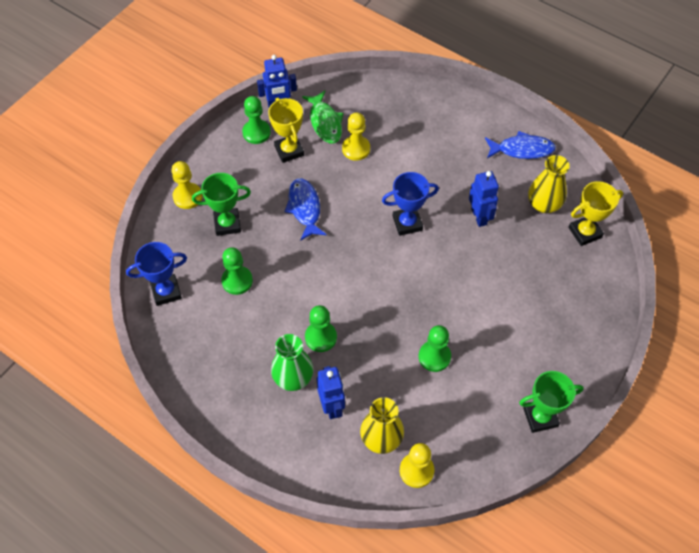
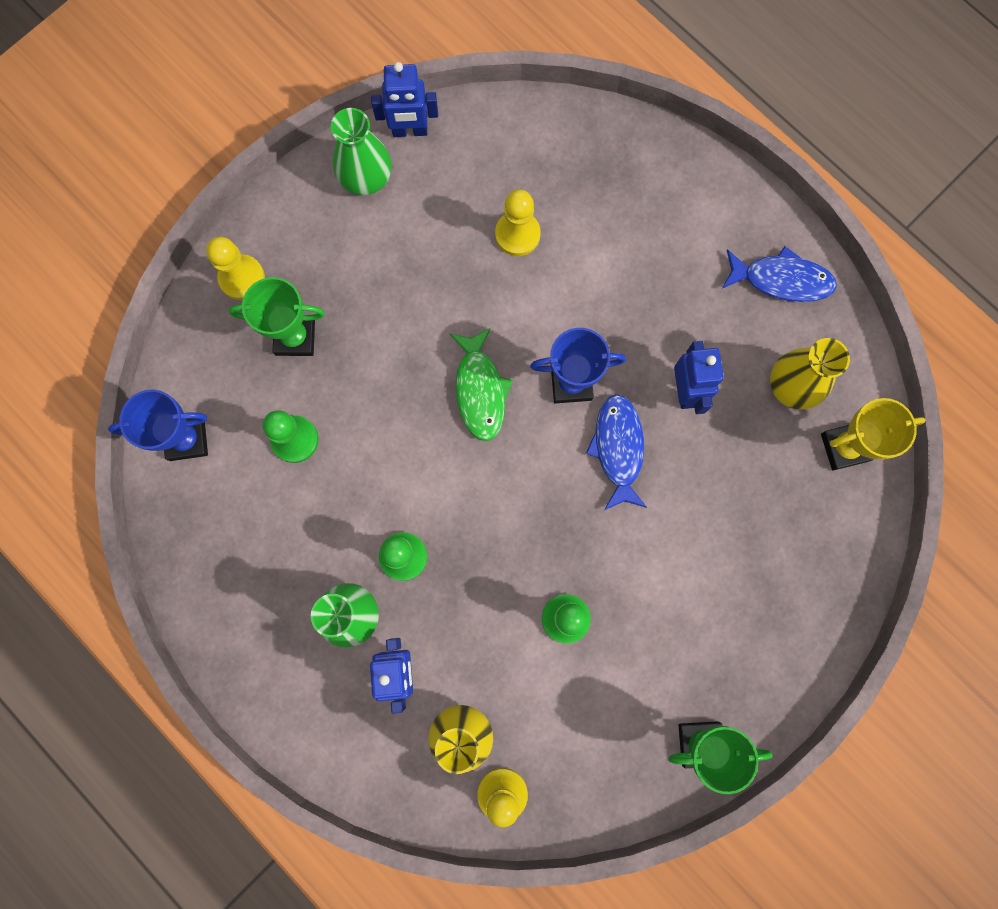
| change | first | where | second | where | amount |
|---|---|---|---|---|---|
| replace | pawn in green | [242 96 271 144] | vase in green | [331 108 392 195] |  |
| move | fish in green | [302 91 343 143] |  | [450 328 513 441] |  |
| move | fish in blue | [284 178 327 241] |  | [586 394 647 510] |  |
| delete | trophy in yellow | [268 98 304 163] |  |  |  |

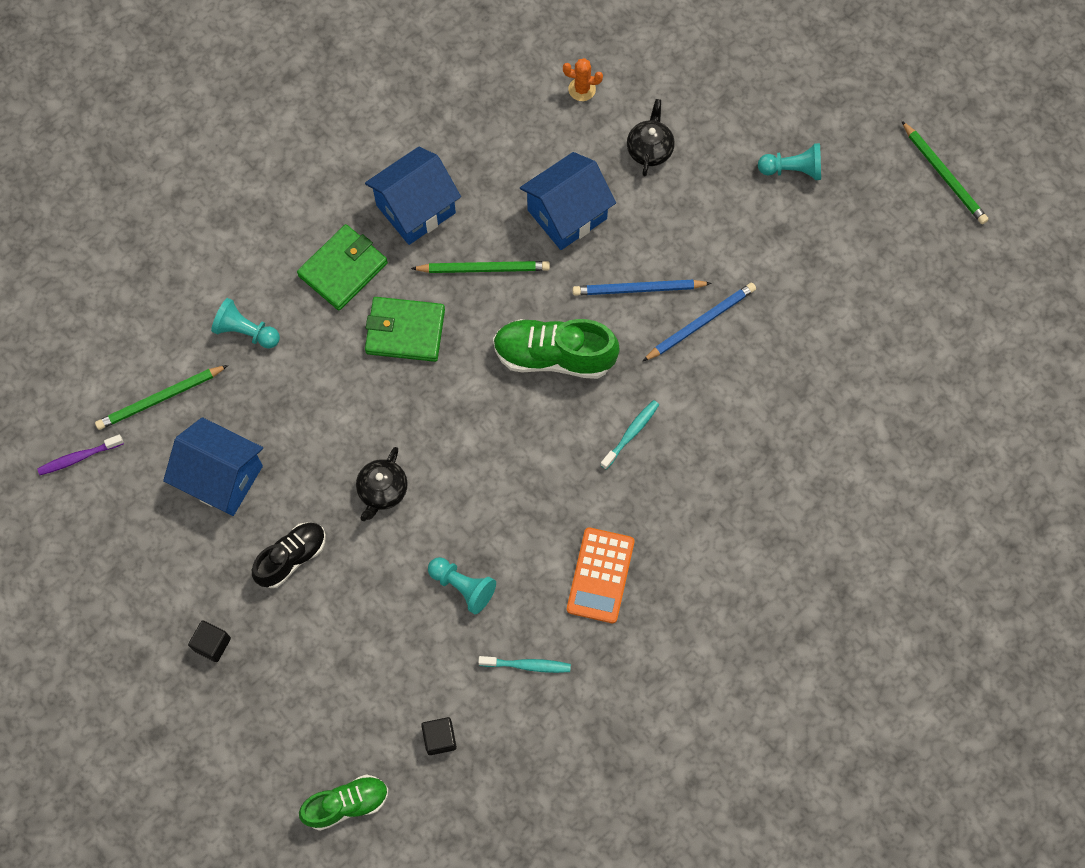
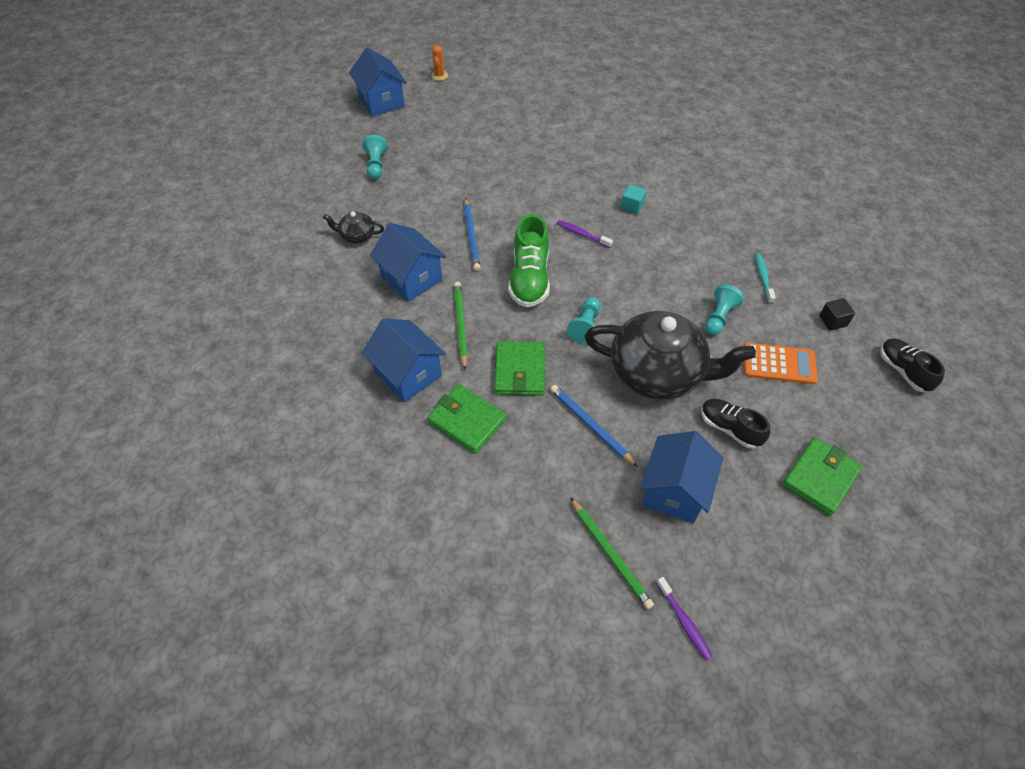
| change | first | where | second | where | amount |
|---|---|---|---|---|---|
| replace | pencil in green | [902 121 988 224] | house in blue | [349 48 407 117] |  |
| move | cactus in orange | [563 58 603 101] |  | [431 45 448 81] |  |
| move | pencil in blue | [643 283 756 361] |  | [550 385 638 467] |  |
| recolor | toothbrush in turquoise | [601 400 659 470] | toothbrush in purple | [557 220 613 248] |  |
| move | pawn in turquoise | [211 298 280 349] |  | [567 297 600 344] |  |
| resize | teapot in black | [356 447 408 521] |  | [584 311 756 400] | x2.32 |
| insert |  |  | cube in turquoise | [621 184 646 214] |  |
| move | calculator in orange | [567 527 635 623] |  | [744 343 818 384] |  |
| replace | cube in black | [188 620 231 662] | wallet in green | [782 437 863 516] |  |
| recolor | shoe in green | [299 774 388 831] | shoe in black | [880 338 945 392] |  |

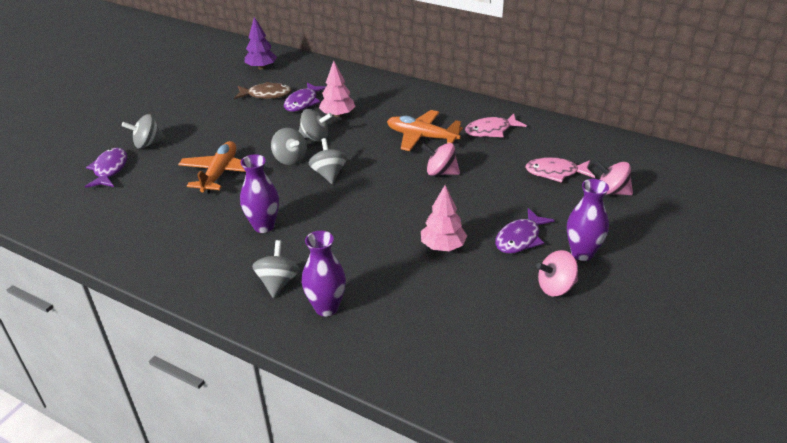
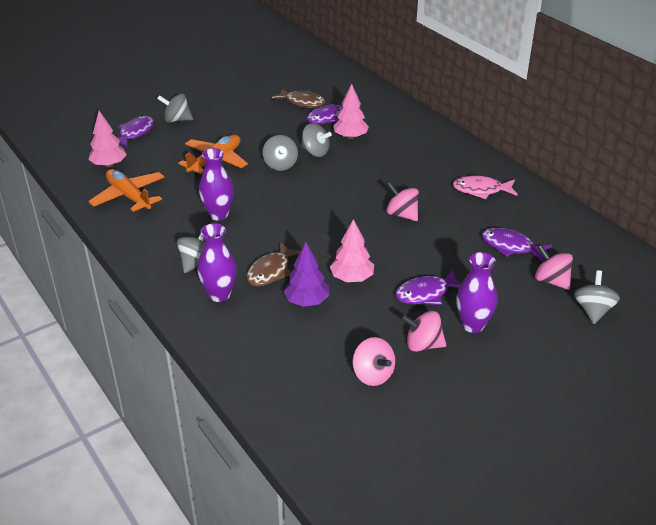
| change | first | where | second | where | amount |
|---|---|---|---|---|---|
| insert |  |  | tree in pink | [88 111 127 167] |  |
| move | plane in orange | [387 110 463 151] |  | [88 169 165 212] |  |
| insert |  |  | fish in brown | [246 242 301 286] |  |
| move | tree in purple | [245 17 277 70] |  | [283 242 329 307] |  |
| insert |  |  | spinning top in pink | [352 337 395 386] |  |
| recolor | fish in pink | [525 157 595 183] | fish in purple | [481 228 553 262] |  |
| move | spinning top in grey | [309 138 347 184] |  | [574 270 620 324] |  |

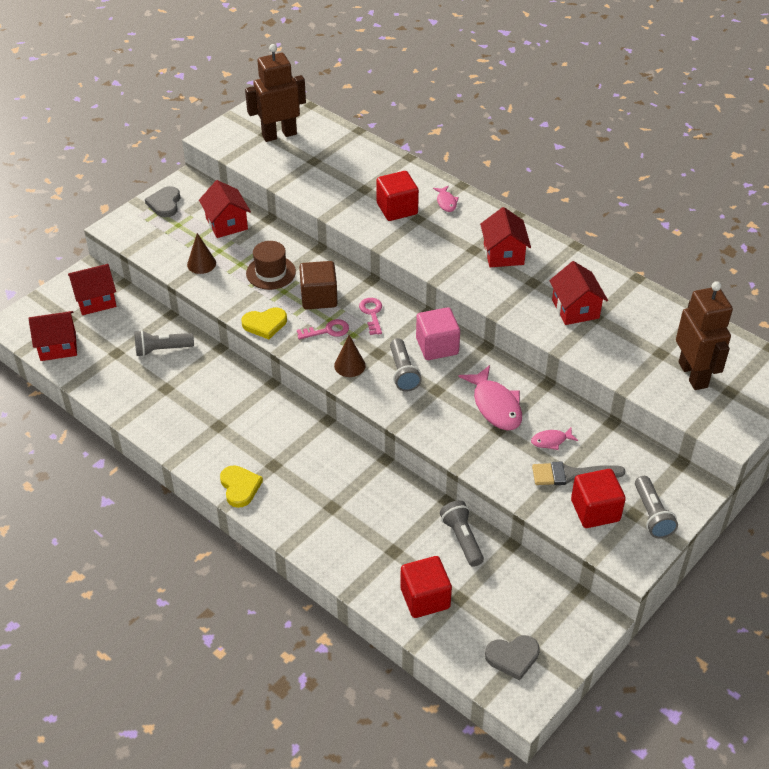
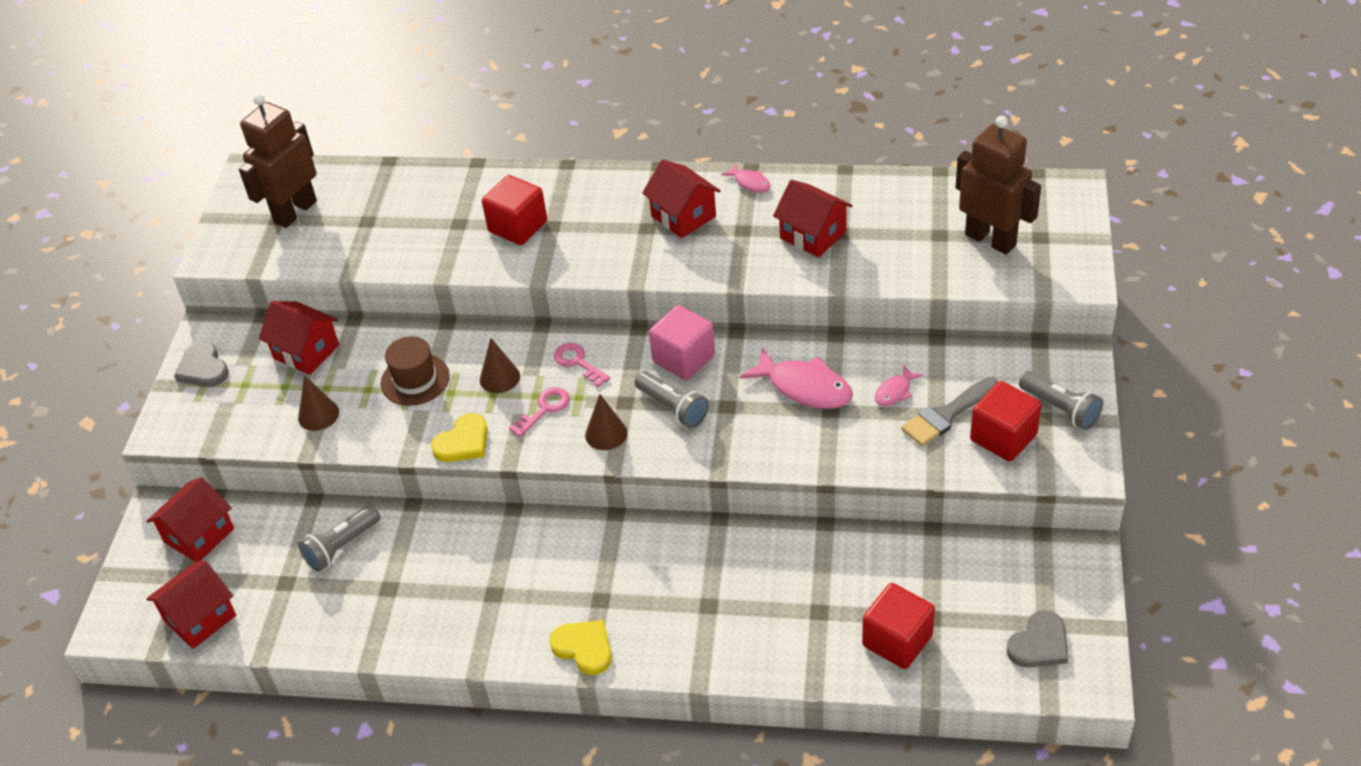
| change | first | where | second | where | amount |
|---|---|---|---|---|---|
| replace | cube in brown | [299 261 338 309] | cone in brown | [480 338 520 393] |  |
| move | fish in pink | [433 186 459 212] |  | [721 163 771 193] |  |
| delete | flashlight in grey | [440 500 484 567] |  |  |  |

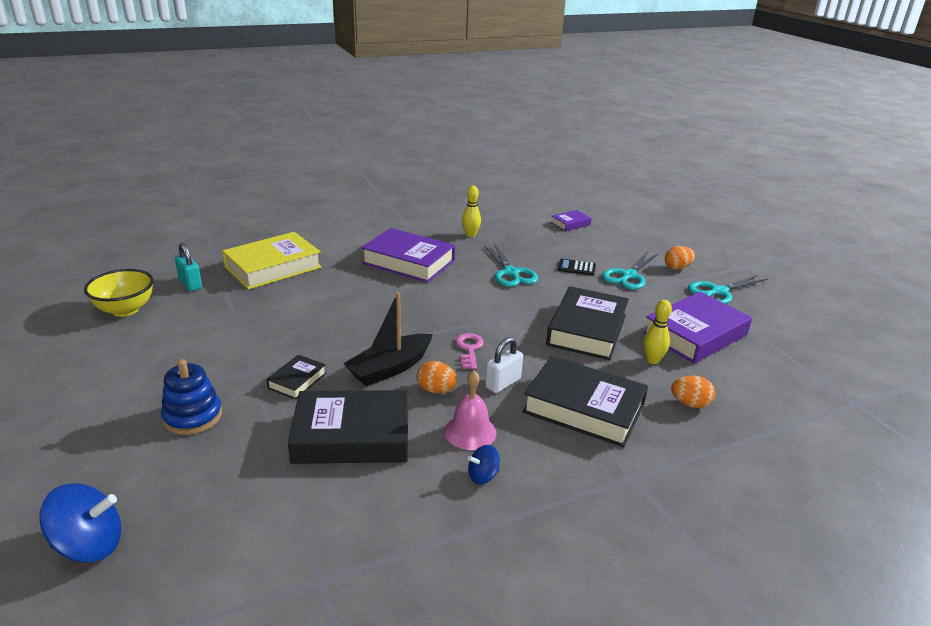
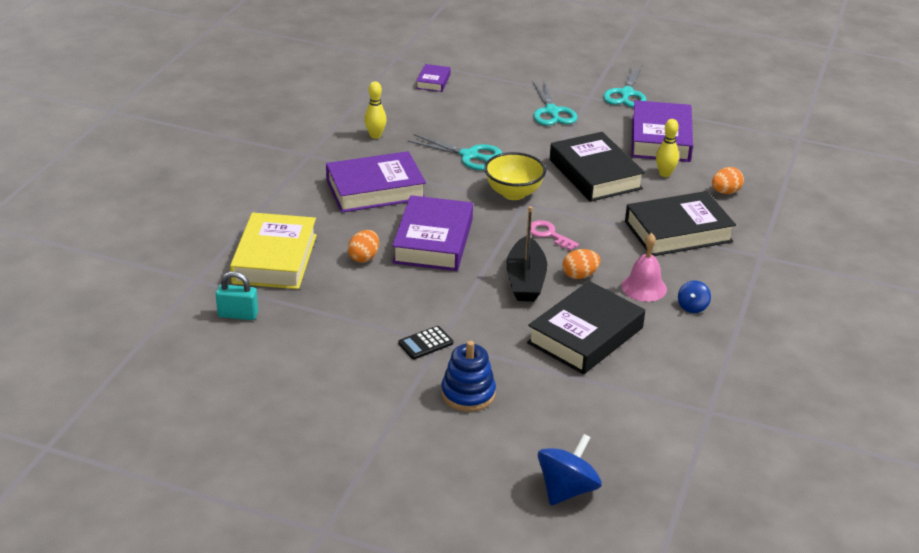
| change | first | where | second | where | amount |
|---|---|---|---|---|---|
| move | egg in orange | [665 246 695 270] |  | [348 230 379 263] |  |
| insert |  |  | book in purple | [392 195 473 271] |  |
| move | calculator in black | [558 259 596 276] |  | [398 326 453 359] |  |
| move | bowl in yellow | [84 269 154 317] |  | [484 152 546 200] |  |
| delete | book in black | [266 355 326 400] |  |  |  |
| delete | padlock in white | [485 337 523 393] |  |  |  |

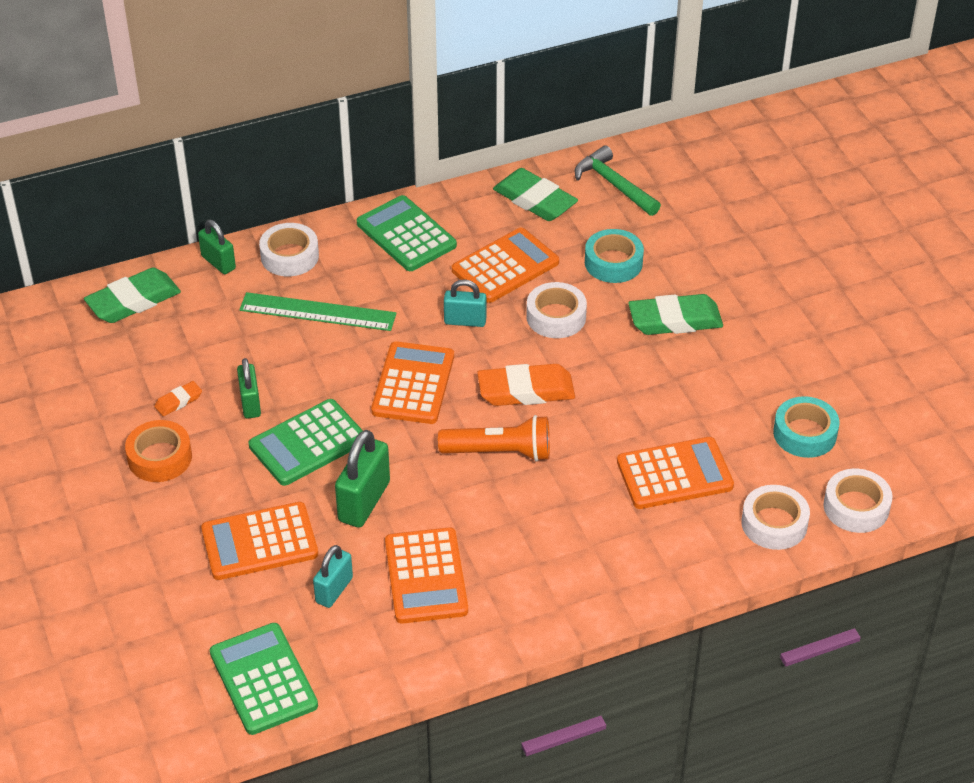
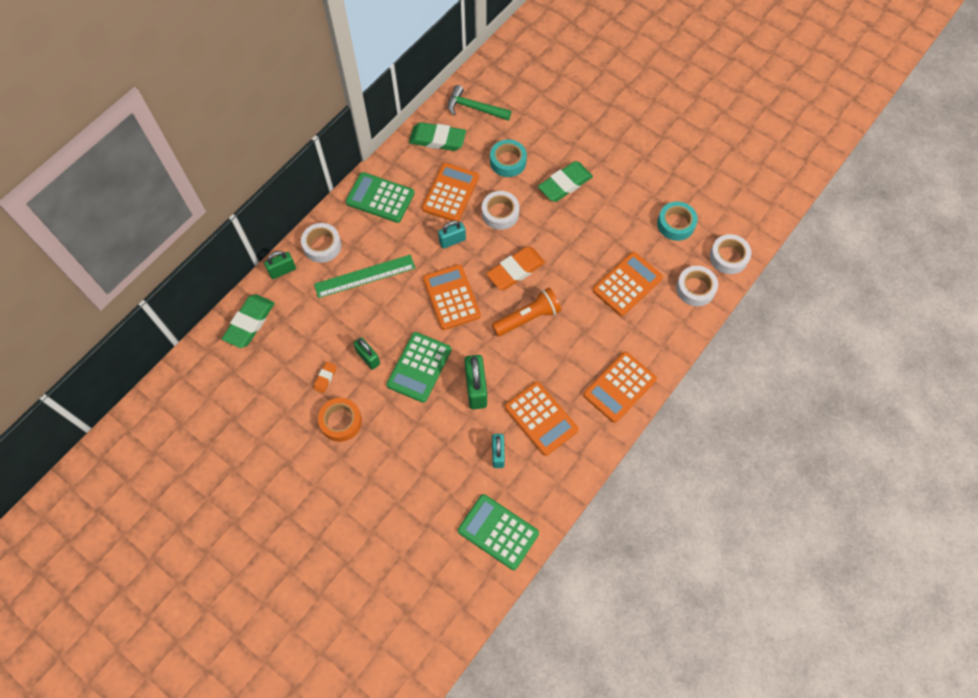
| change | first | where | second | where | amount |
|---|---|---|---|---|---|
| rotate | padlock in green | [198 220 236 274] |  | [264 251 296 279] | 45 degrees counterclockwise |
| move | calculator in orange | [201 502 318 580] |  | [583 352 657 423] |  |

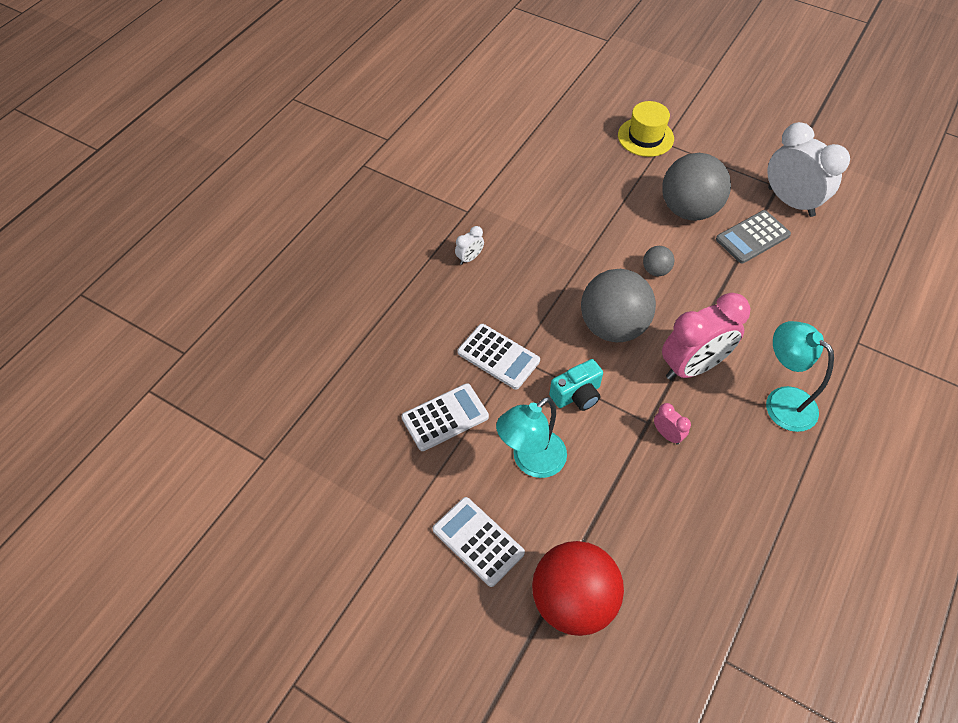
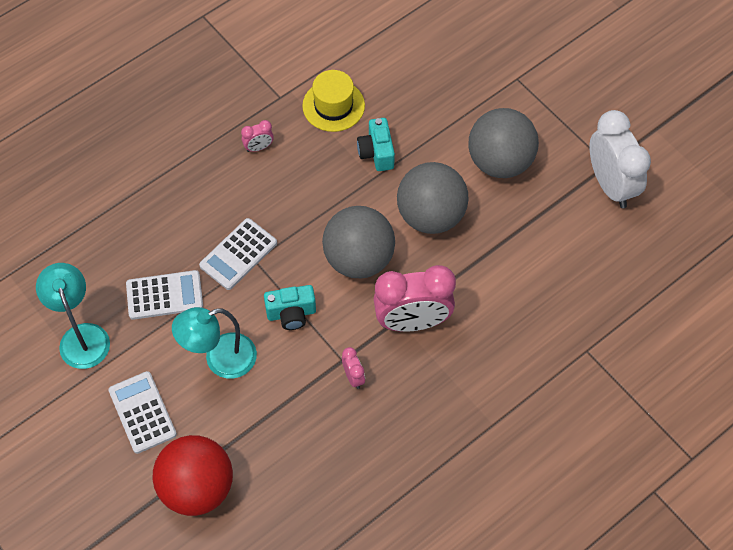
| change | first | where | second | where | amount |
|---|---|---|---|---|---|
| move | lamp in turquoise | [766 321 834 432] |  | [36 263 110 369] |  |
| rotate | calculator in white | [457 324 540 390] |  | [199 218 277 290] | 75 degrees clockwise |
| recolor | clock in white | [455 226 484 265] | clock in pink | [241 120 274 152] |  |
| move | hat in yellow | [618 101 674 157] |  | [302 70 365 132] |  |
| insert |  |  | camera in turquoise | [357 118 395 171] |  |
| resize | ball in grey | [643 246 674 276] |  | [397 162 469 234] | x2.25 |
| delete | calculator in grey | [716 210 791 264] |  |  |  |

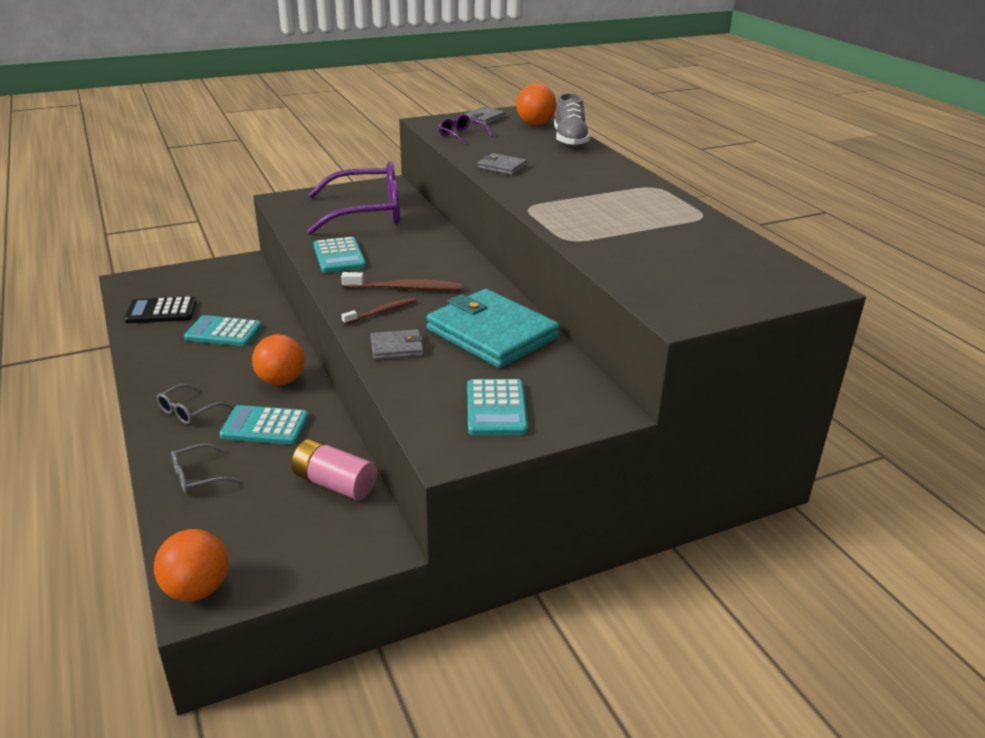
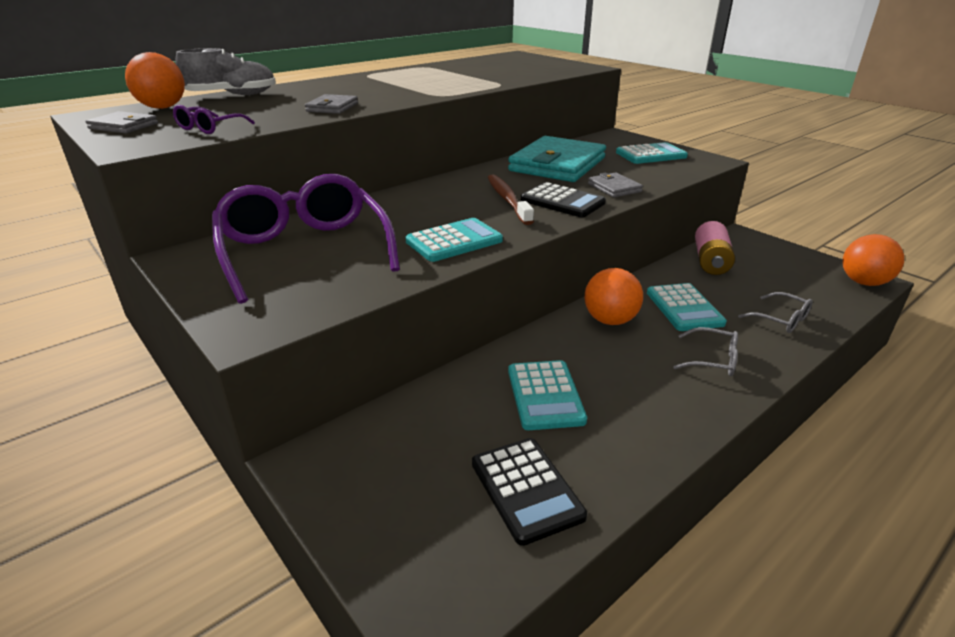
| change | first | where | second | where | amount |
|---|---|---|---|---|---|
| replace | toothbrush in brown | [342 298 416 325] | calculator in black | [521 182 606 217] |  |

